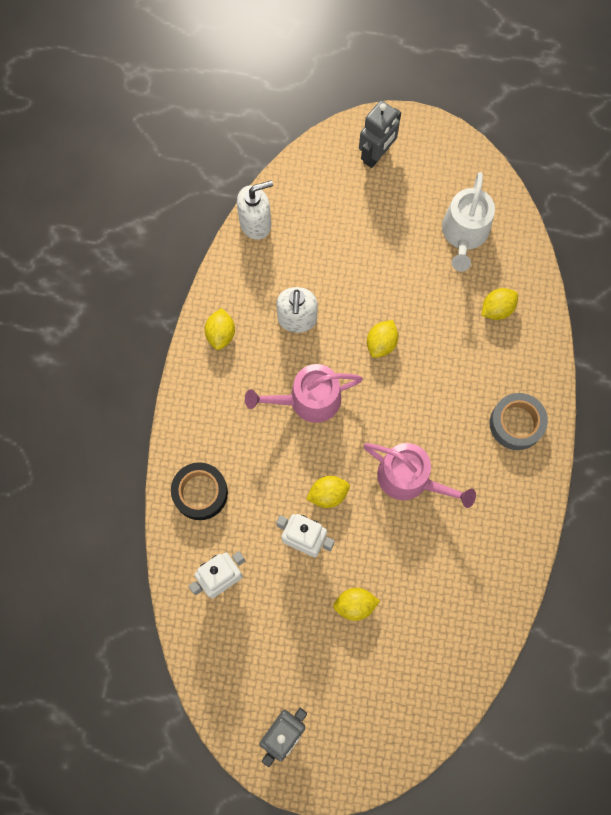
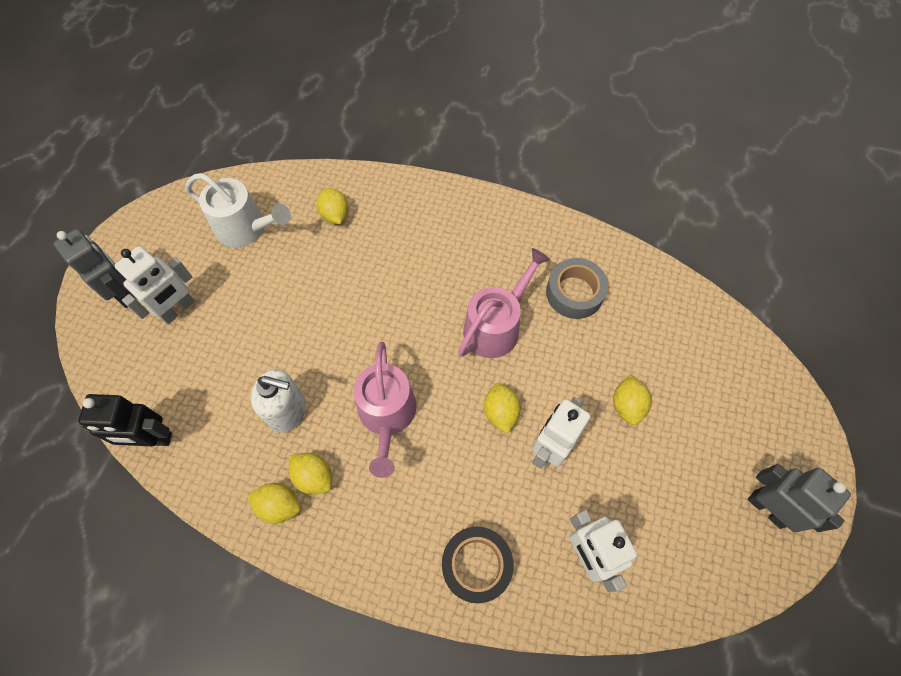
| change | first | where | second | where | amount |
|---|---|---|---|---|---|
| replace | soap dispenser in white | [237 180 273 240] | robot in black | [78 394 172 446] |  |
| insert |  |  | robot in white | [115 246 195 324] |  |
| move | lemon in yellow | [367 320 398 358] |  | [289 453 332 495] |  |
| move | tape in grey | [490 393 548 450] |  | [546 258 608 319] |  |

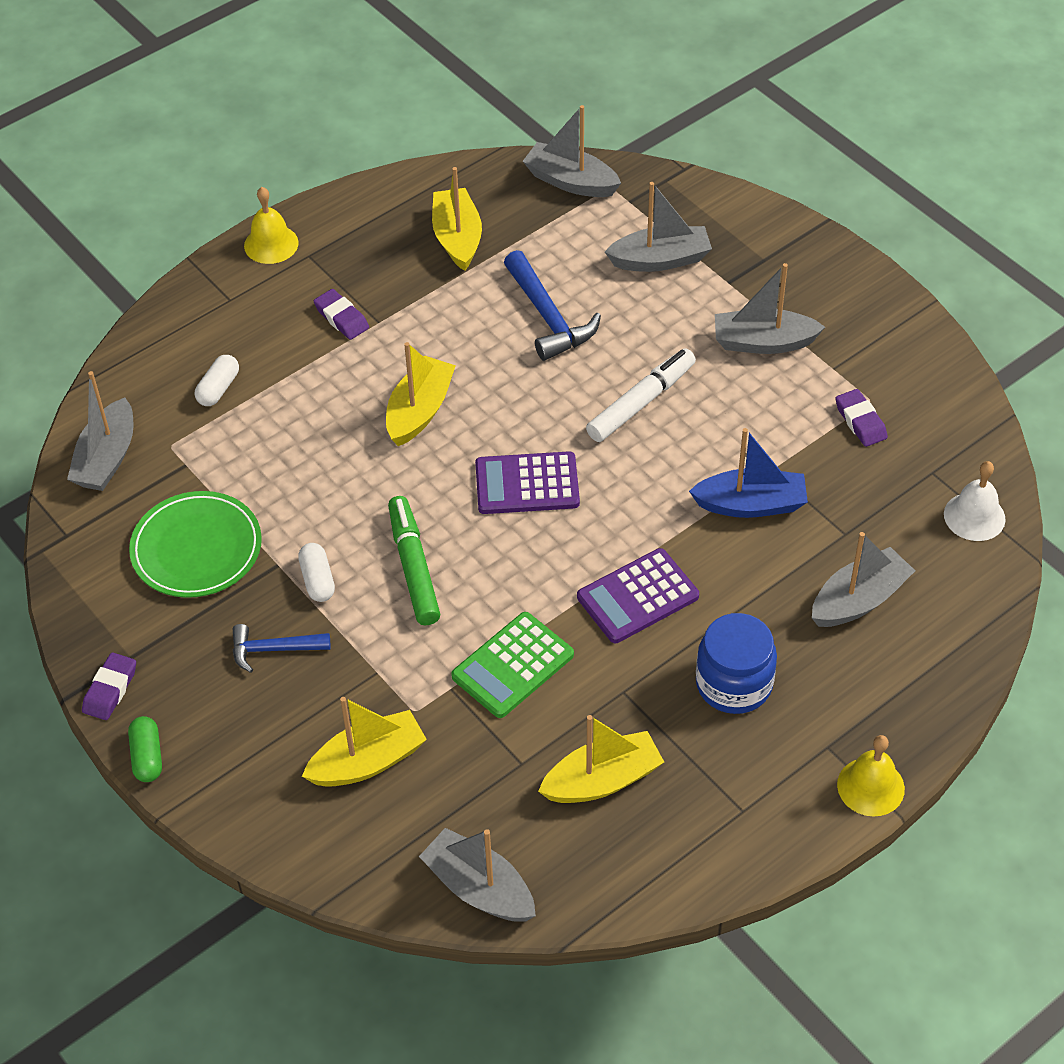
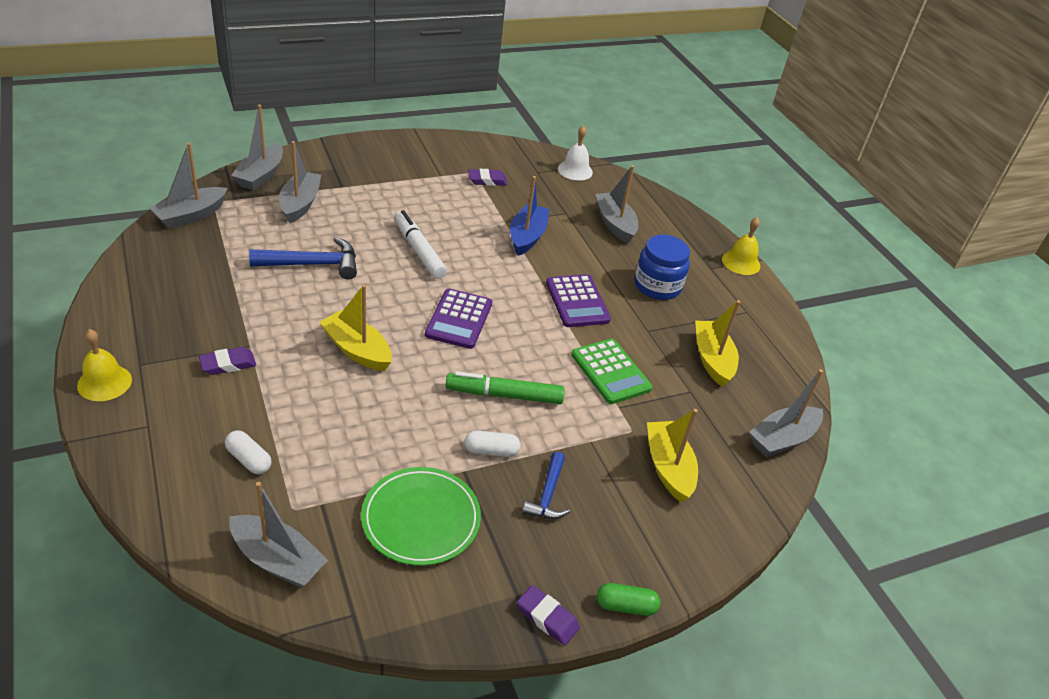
| change | first | where | second | where | amount |
|---|---|---|---|---|---|
| move | boat in grey | [715 263 825 354] |  | [231 104 283 191] |  |
| delete | boat in yellow | [432 167 482 271] |  |  |  |

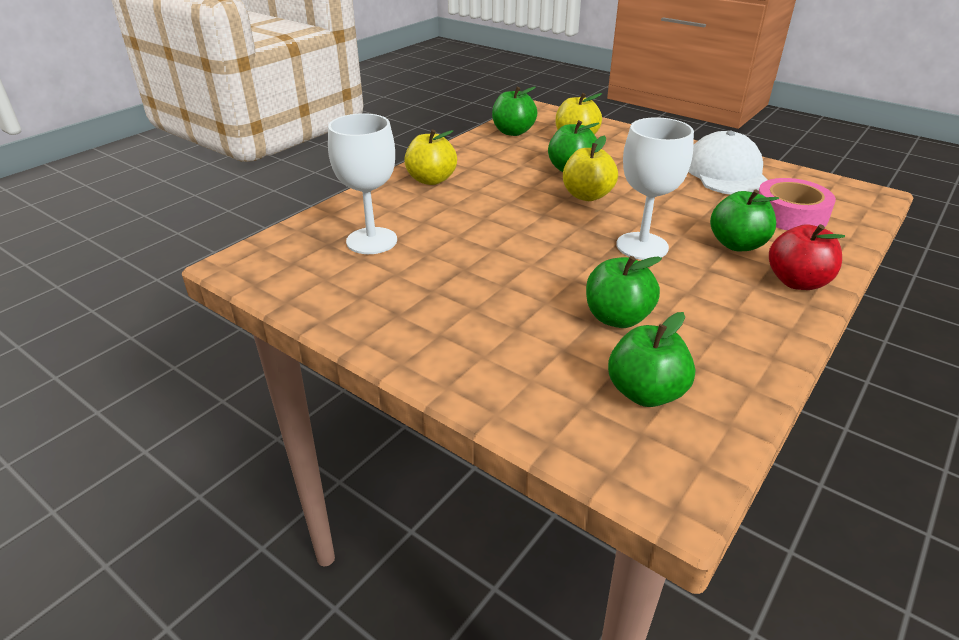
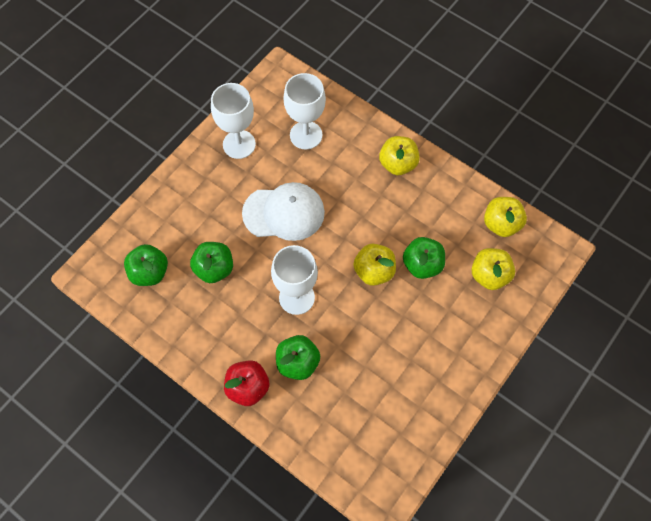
| change | first | where | second | where | amount |
|---|---|---|---|---|---|
| insert |  |  | goblet in white | [211 83 256 159] |  |
| move | cap in white | [688 131 768 195] |  | [242 182 325 241] |  |
| recolor | apple in green | [492 87 537 136] | apple in yellow | [484 197 527 237] |  |
| delete | tape in pink | [759 178 836 230] |  |  |  |

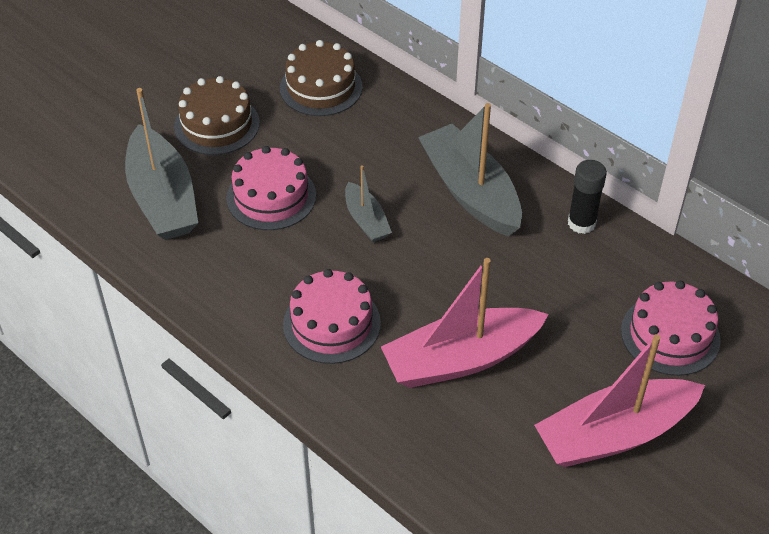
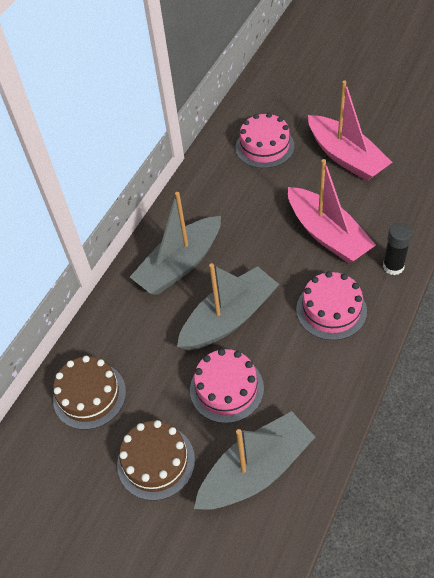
| change | first | where | second | where | amount |
|---|---|---|---|---|---|
| resize | boat in grey | [345 165 392 242] |  | [177 263 279 350] | x1.92 |
| move | glue stick in black | [568 160 607 234] |  | [383 223 412 275] |  |

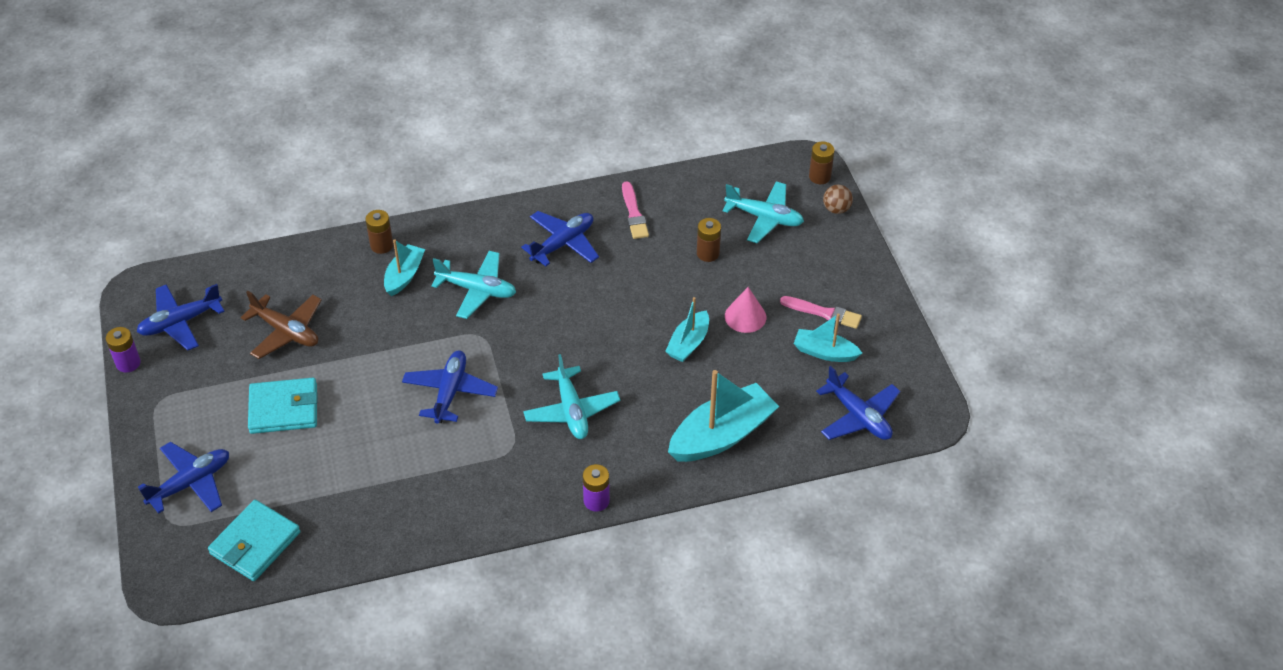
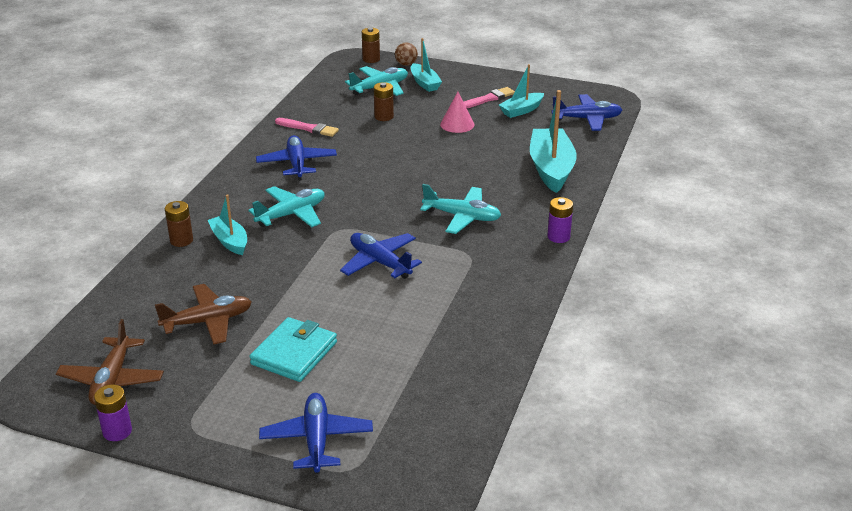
| change | first | where | second | where | amount |
|---|---|---|---|---|---|
| recolor | plane in blue | [137 284 225 351] | plane in brown | [56 319 164 405] |  |
| move | boat in turquoise | [665 297 709 362] |  | [411 38 442 92] |  |
| delete | wallet in turquoise | [208 500 300 581] |  |  |  |

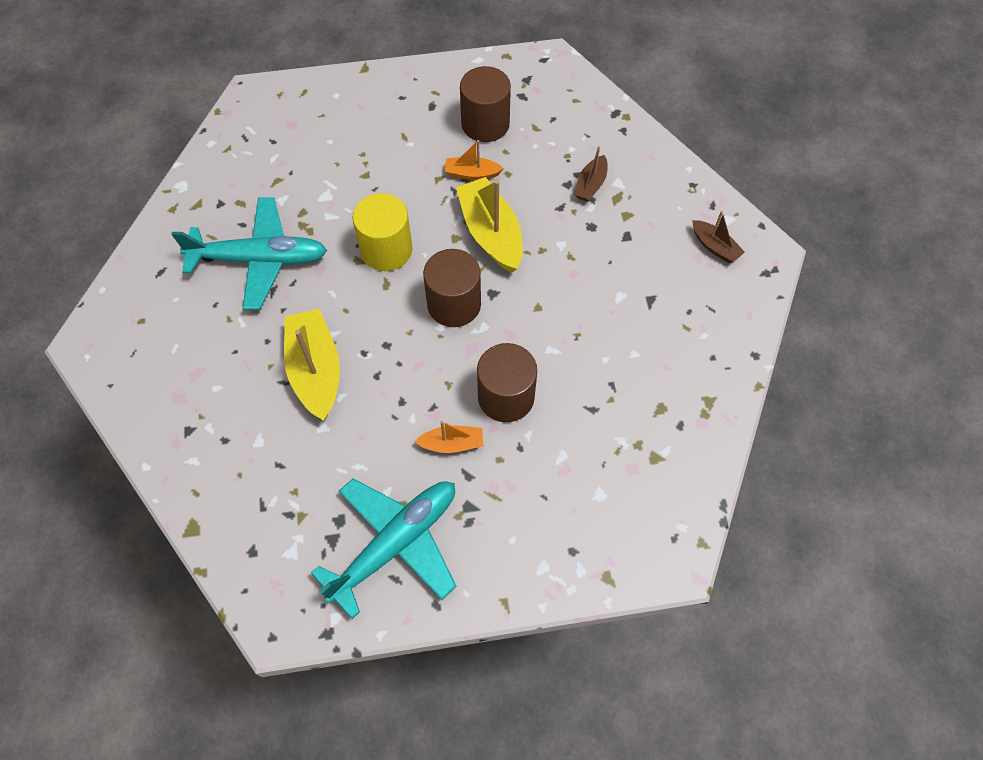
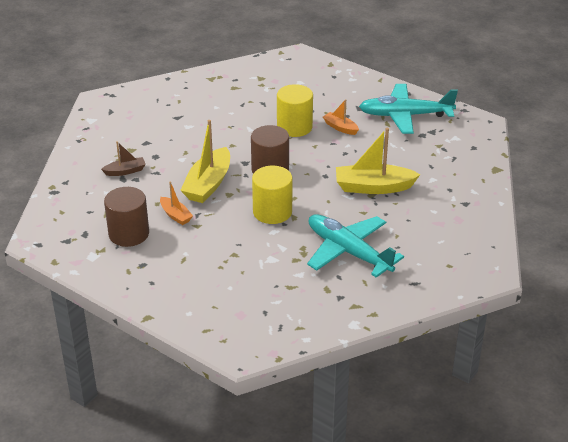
| change | first | where | second | where | amount |
|---|---|---|---|---|---|
| recolor | cylinder in brown | [477 343 537 422] | cylinder in yellow | [277 84 313 137] |  |
| rotate | boat in yellow | [284 309 340 421] |  | [336 128 421 194] | 60 degrees clockwise |
| delete | boat in brown | [692 211 745 263] |  |  |  |

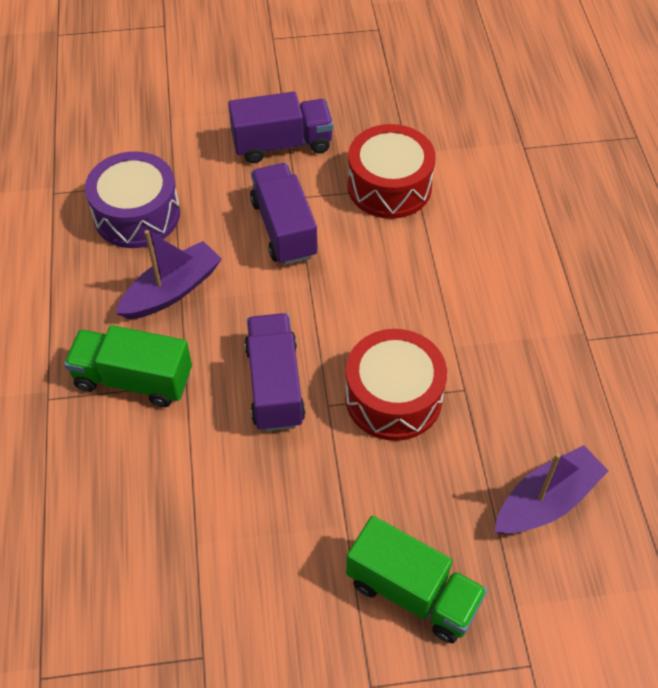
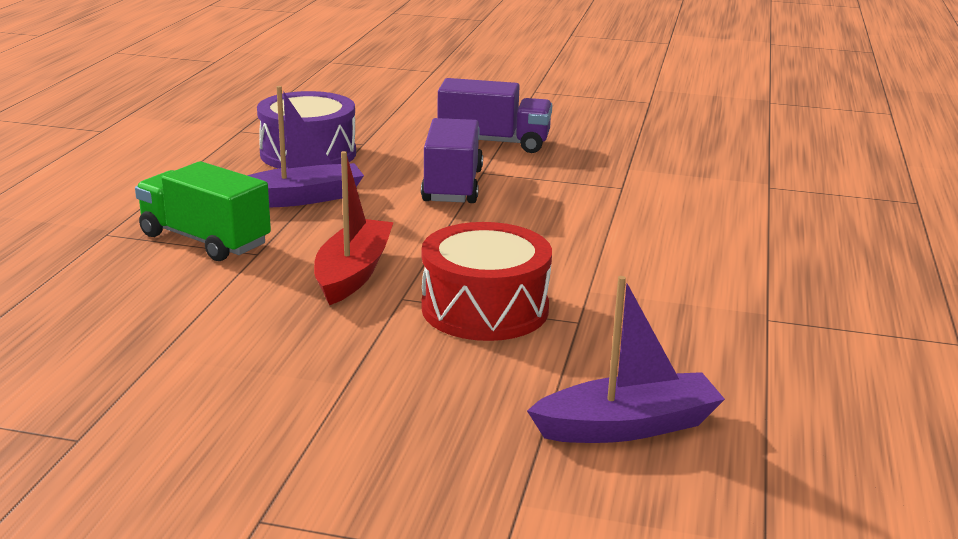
| change | first | where | second | where | amount |
|---|---|---|---|---|---|
| replace | truck in purple | [244 313 305 432] | boat in red | [314 151 394 305] |  |
| delete | truck in green | [346 516 487 643] |  |  |  |
| delete | drum in red | [348 124 436 219] |  |  |  |

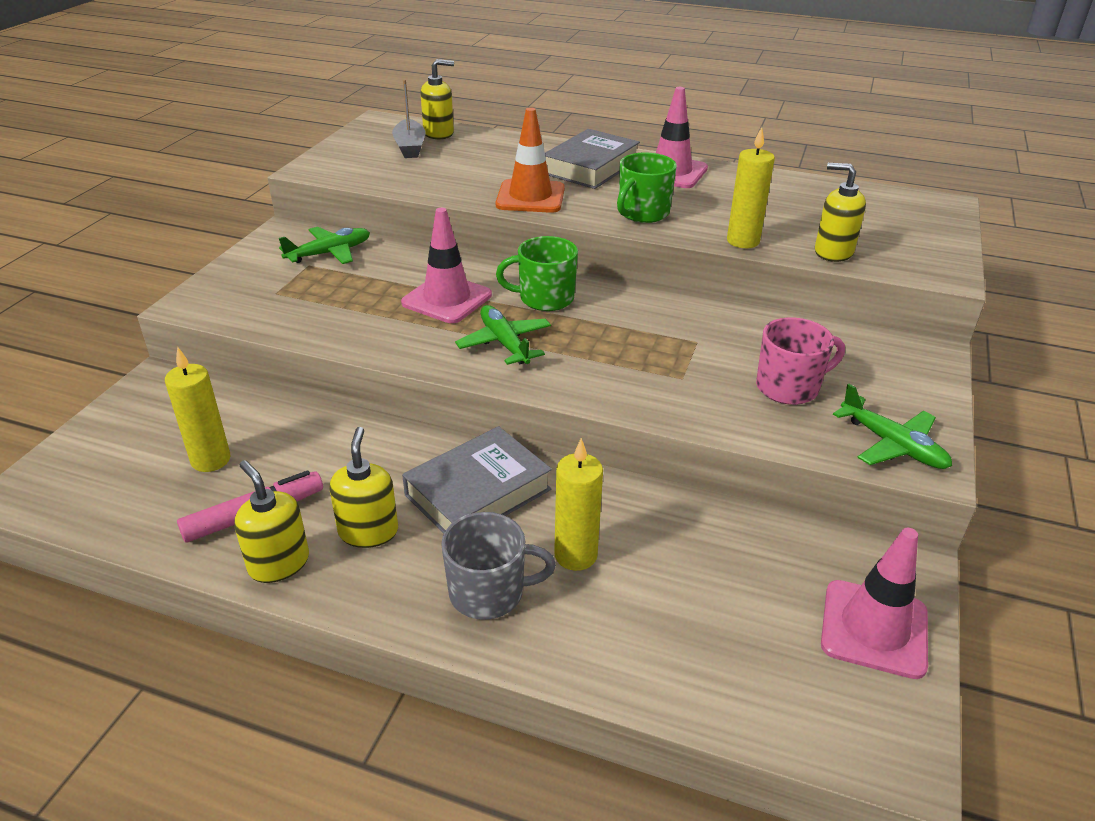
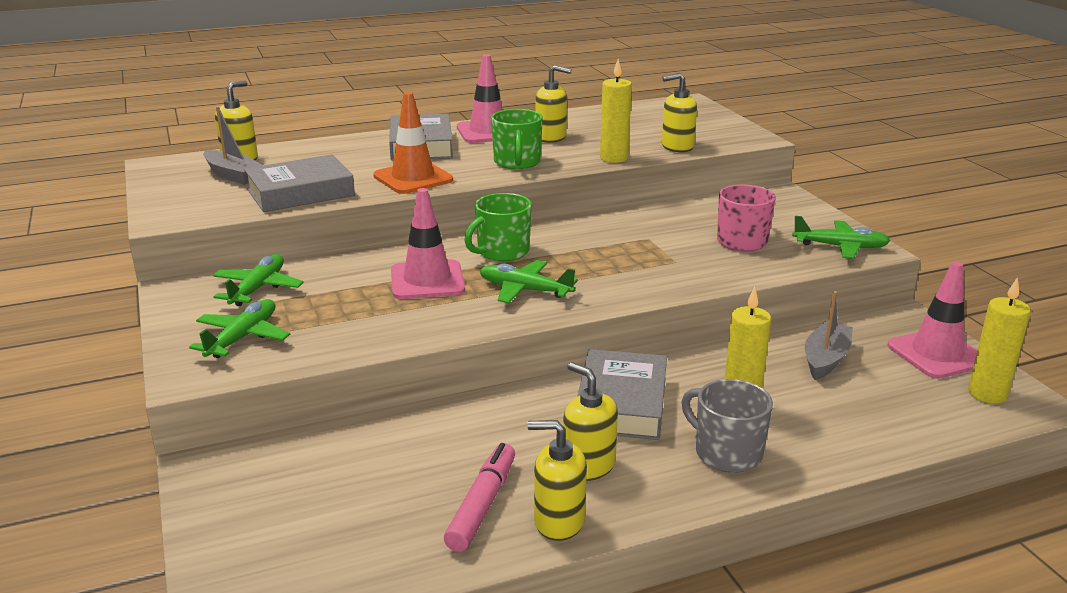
| change | first | where | second | where | amount |
|---|---|---|---|---|---|
| insert |  |  | plane in green | [189 299 290 358] |  |
| insert |  |  | book in grey | [244 154 355 212] |  |
| insert |  |  | soap dispenser in yellow | [535 65 571 143] |  |
| rotate | mug in grey | [441 512 556 620] |  | [681 379 773 473] | 90 degrees counterclockwise |
| insert |  |  | boat in grey | [805 291 853 380] |  |
| move | candle in yellow | [165 347 230 472] |  | [968 277 1031 403] |  |

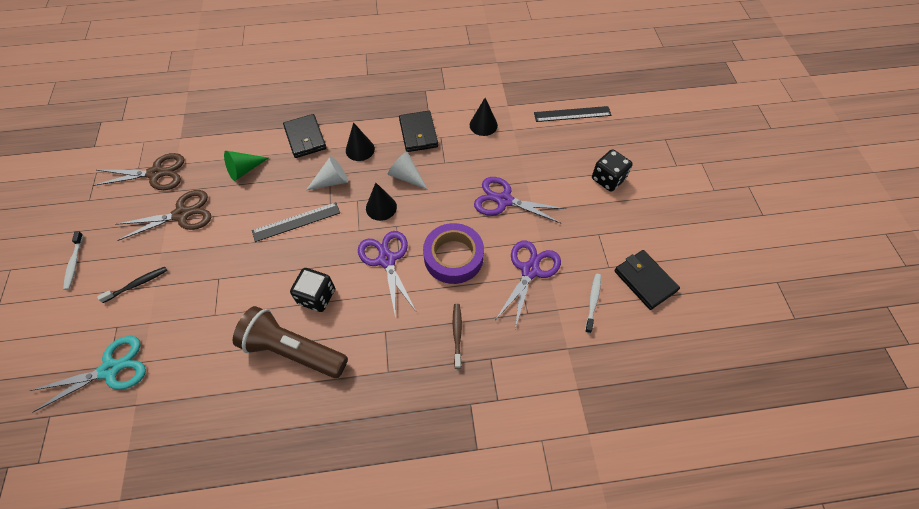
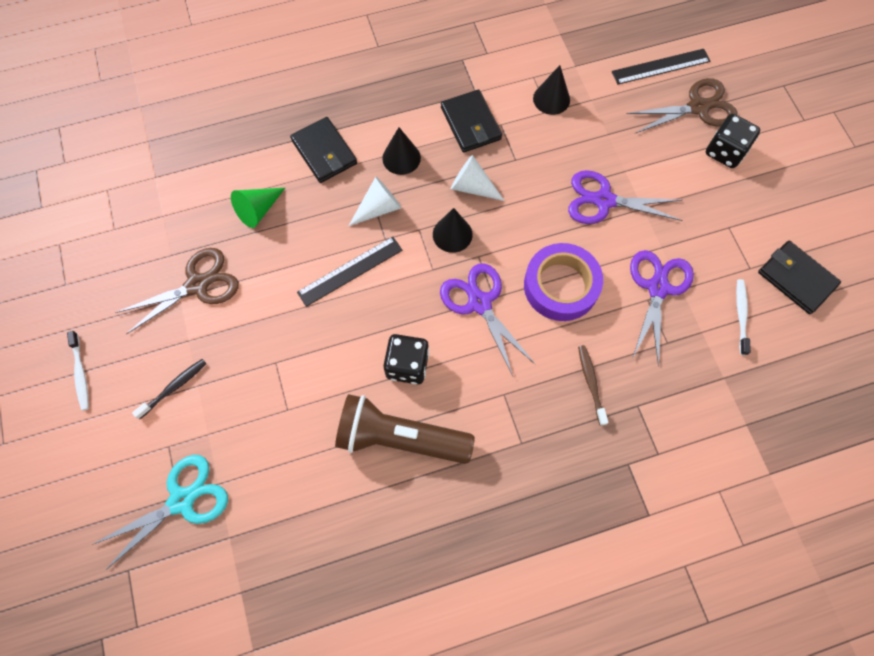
| change | first | where | second | where | amount |
|---|---|---|---|---|---|
| move | scissors in brown | [93 153 184 190] |  | [627 78 737 133] |  |

